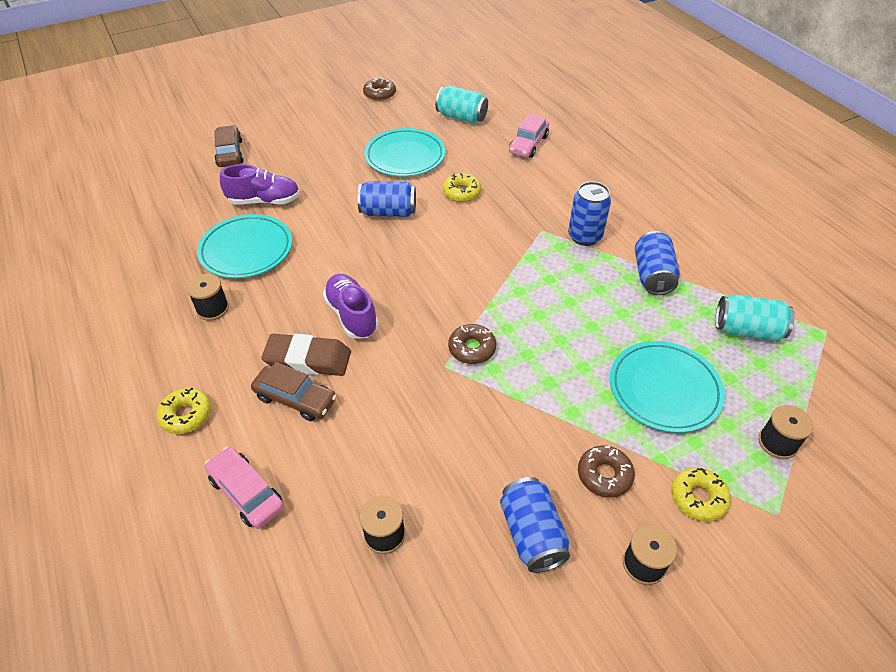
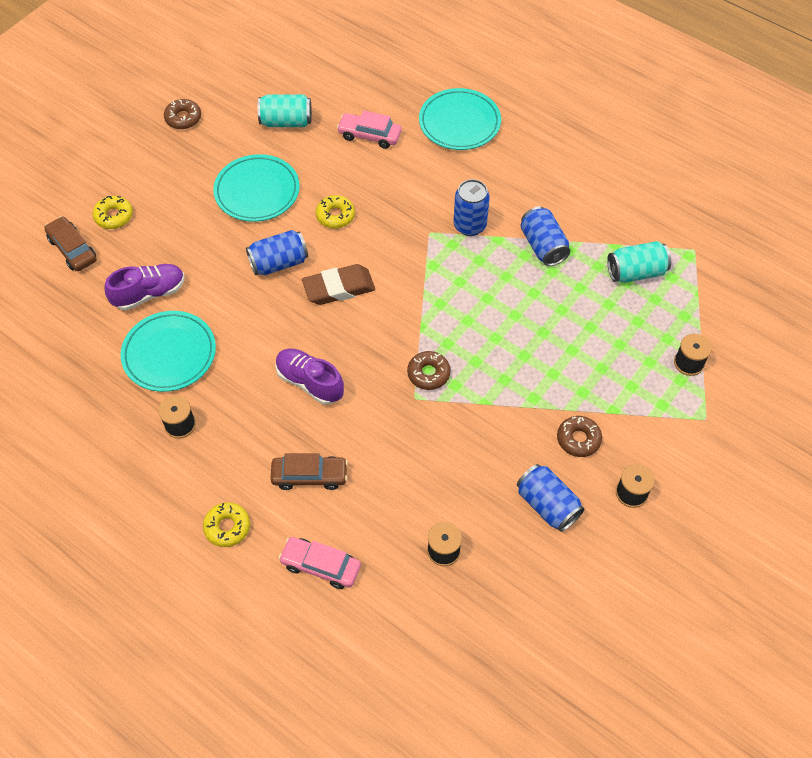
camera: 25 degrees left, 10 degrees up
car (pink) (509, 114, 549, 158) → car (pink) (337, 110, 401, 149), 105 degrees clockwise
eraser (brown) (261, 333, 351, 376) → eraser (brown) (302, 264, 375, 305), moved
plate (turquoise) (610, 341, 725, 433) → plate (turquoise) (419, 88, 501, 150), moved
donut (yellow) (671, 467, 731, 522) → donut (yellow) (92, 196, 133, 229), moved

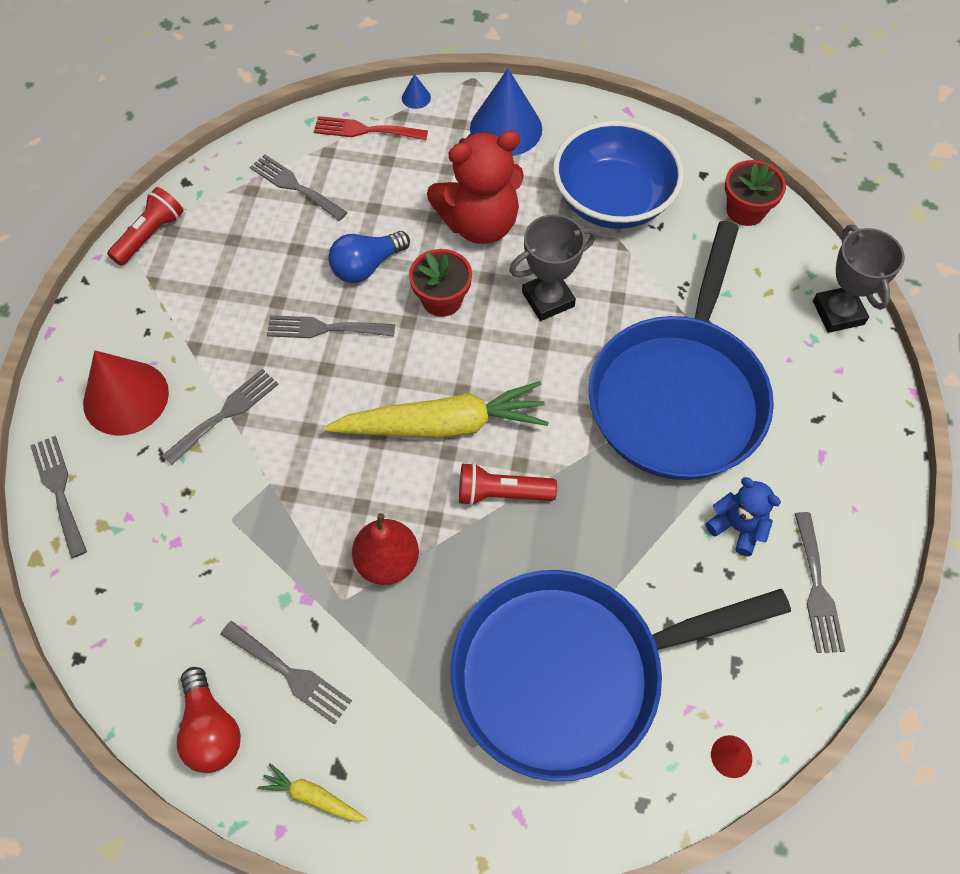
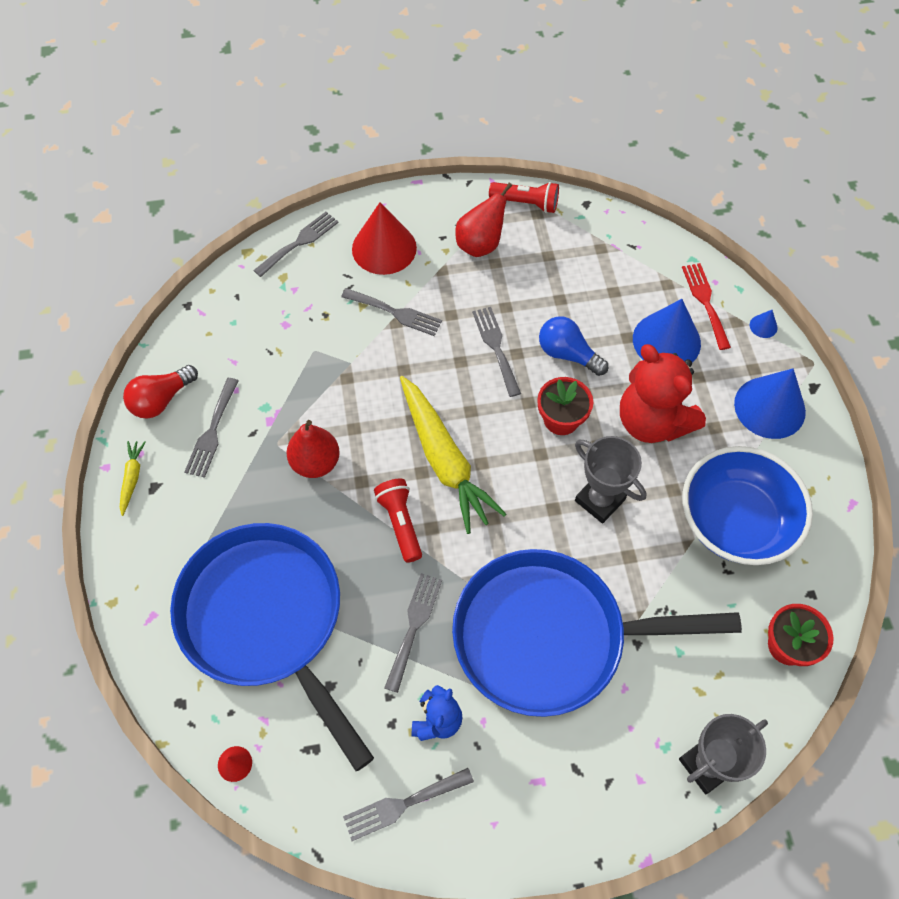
camera: 70 degrees right, 0 degrees up
fork (grey) (250, 154, 348, 221) → fork (grey) (384, 573, 442, 693), moved
- → pear (red) (455, 183, 512, 257)
- → cone (blue) (633, 299, 701, 362)

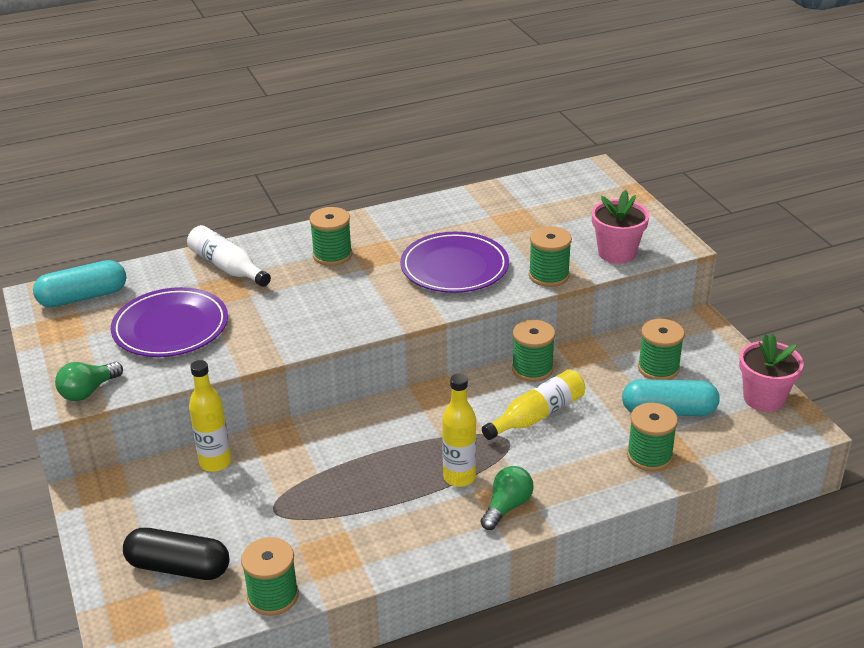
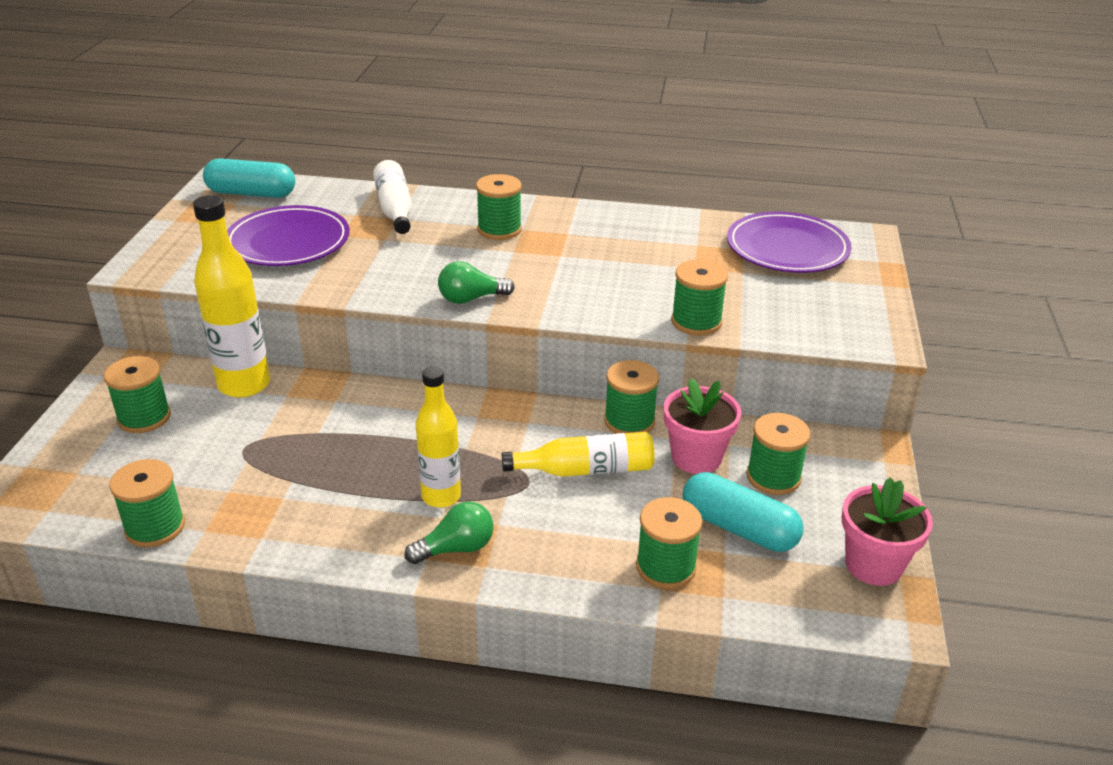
camera: 30 degrees right, 0 degrees up
flower pot (pink) (592, 190, 649, 264) → flower pot (pink) (664, 378, 741, 474), moved
plate (purple) (400, 232, 509, 293) → plate (purple) (727, 212, 852, 273), moved
bottle (yellow) (189, 360, 231, 472) → bottle (yellow) (193, 195, 270, 398), x1.50
light bulb (green) (55, 362, 123, 401) → light bulb (green) (438, 261, 515, 304), moved
capsule (black) (123, 528, 229, 580) → -
- → spool (green) (104, 356, 171, 433)

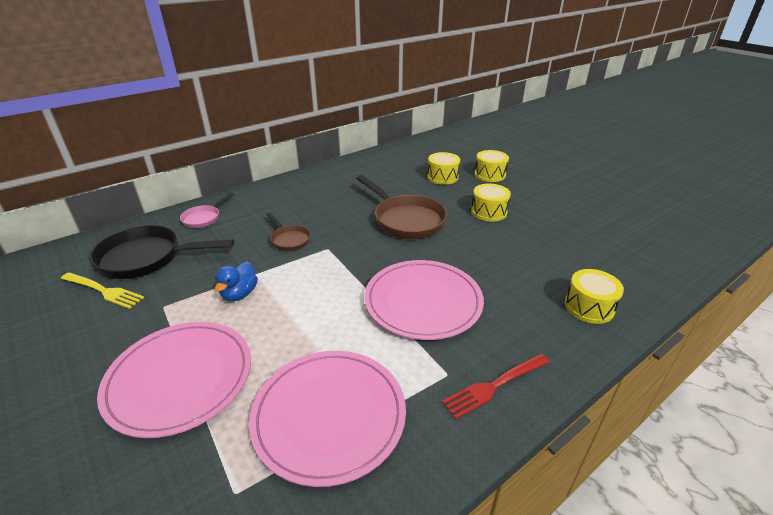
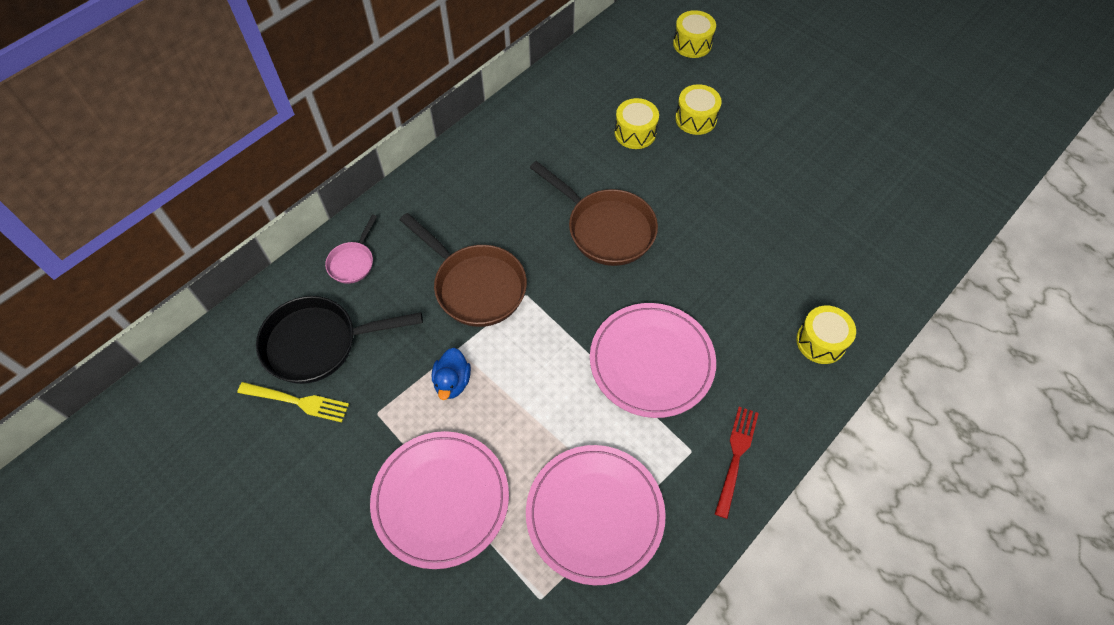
camera: 10 degrees left, 25 degrees up
drum (yellow) (471, 184, 511, 221) → drum (yellow) (673, 10, 716, 58), moved
pan (brown) (267, 212, 311, 251) → pan (brown) (400, 213, 527, 327), x1.91
fork (red) (442, 354, 550, 419) → fork (red) (715, 407, 759, 519), 150 degrees clockwise

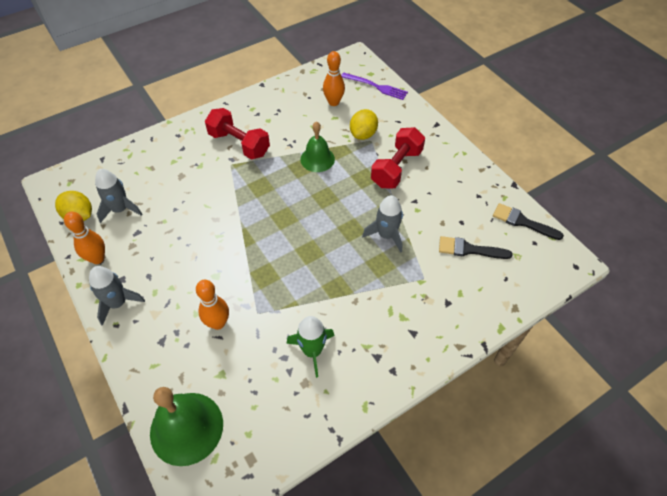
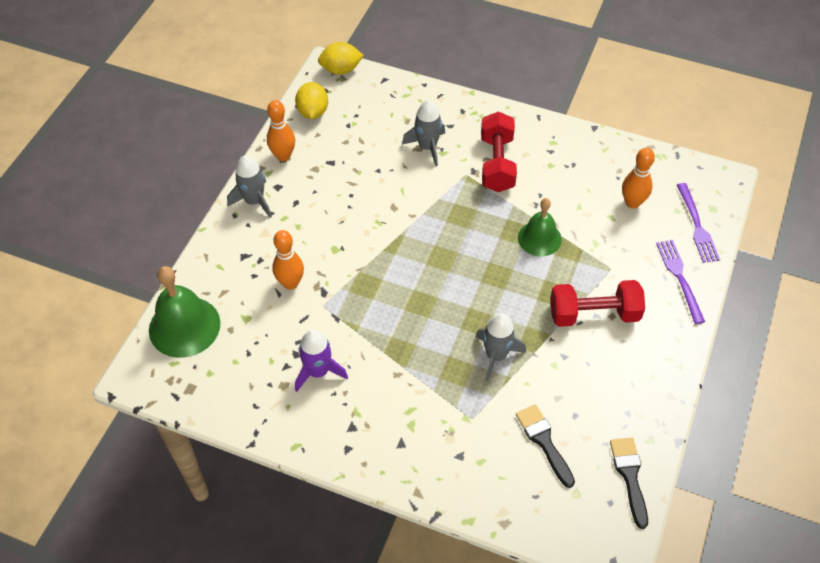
camera: 55 degrees right, 0 degrees up
lemon (yellow) (350, 109, 378, 140) → lemon (yellow) (318, 42, 364, 75), moved
rocket (grey) (95, 169, 142, 223) → rocket (grey) (402, 100, 445, 166), moved
rocket (green) (286, 316, 335, 378) → rocket (purple) (295, 329, 348, 392)
- → fork (purple) (656, 240, 705, 324)

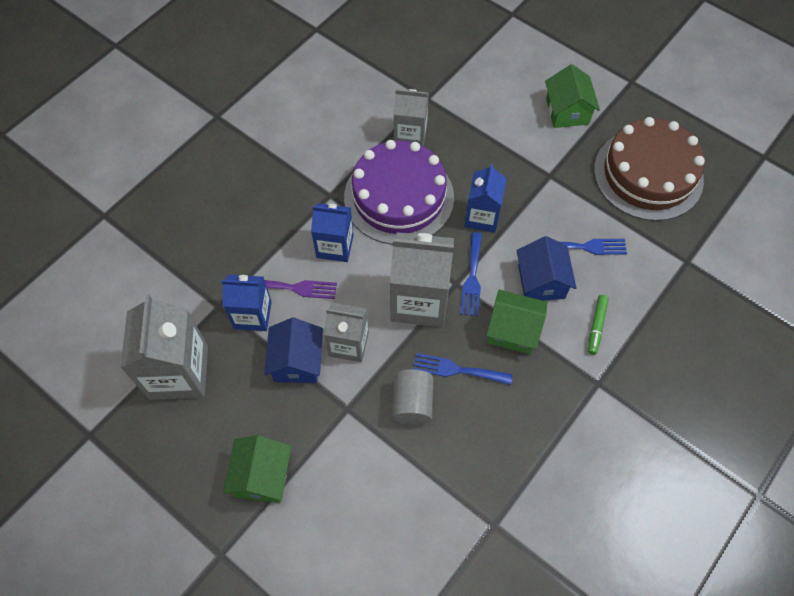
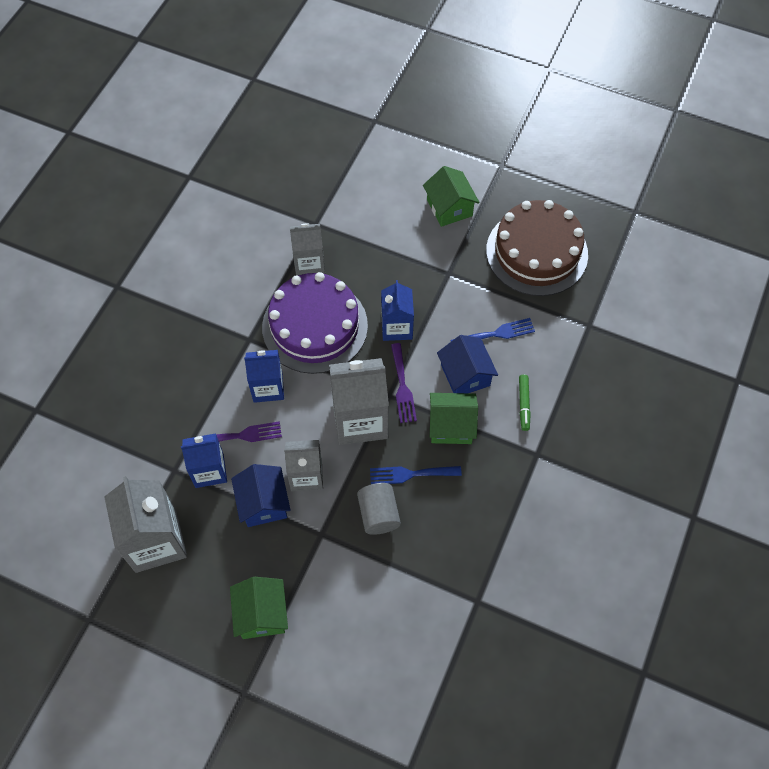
camera: 15 degrees left, 0 degrees up
fork (blue) (460, 232, 482, 316) → fork (purple) (391, 343, 417, 423)

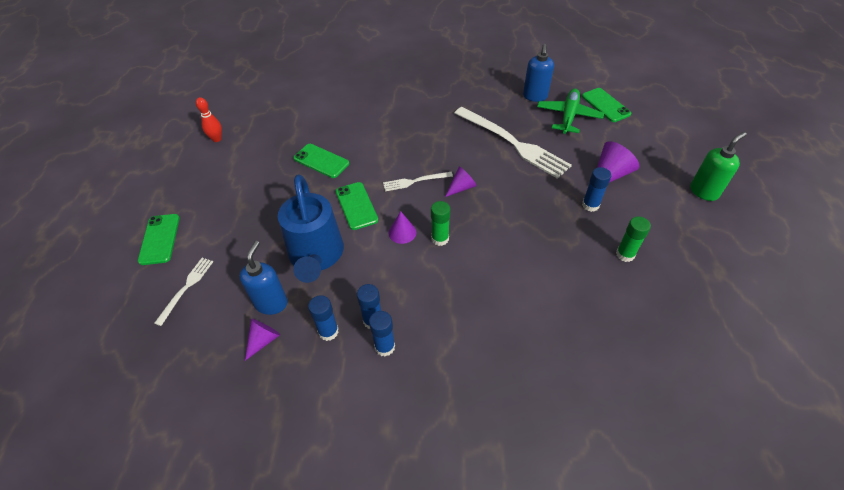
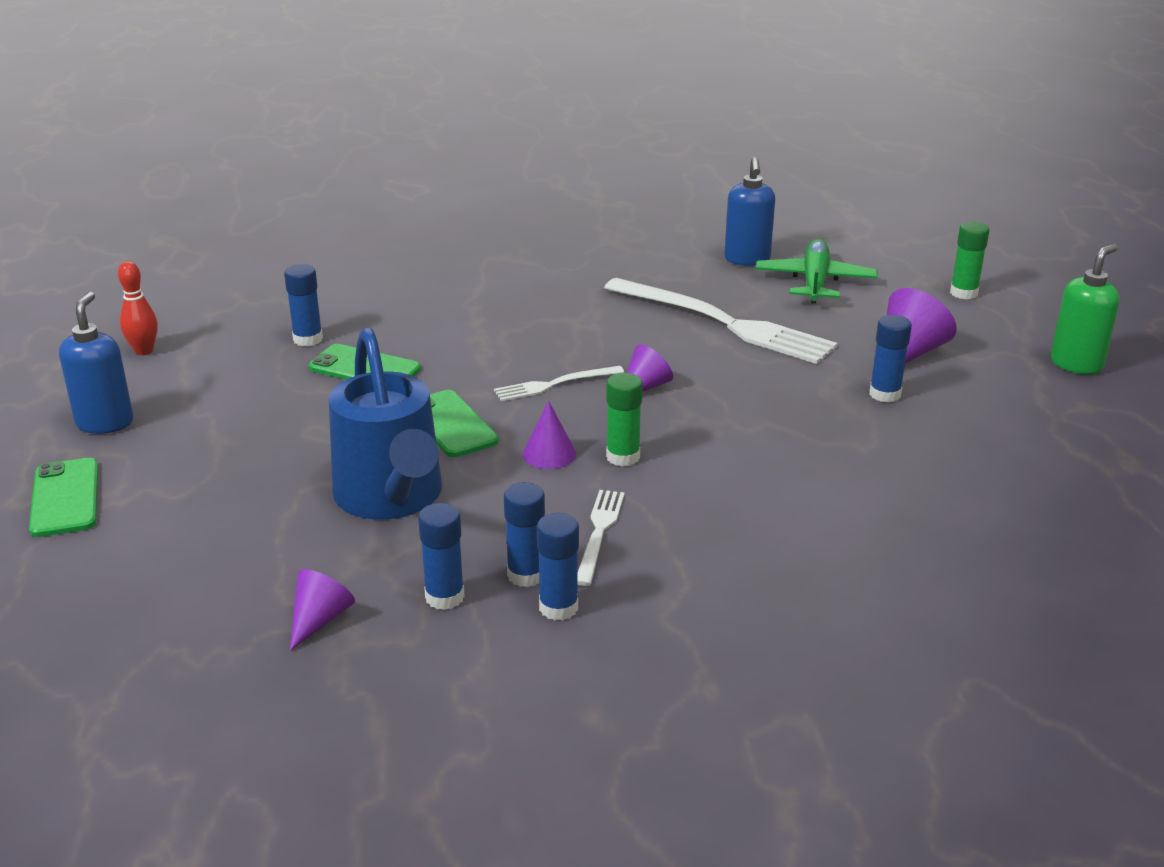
camera: 10 degrees left, 20 degrees down
phone (green) (582, 88, 631, 122) → -
glue stick (green) (616, 216, 651, 262) → glue stick (green) (950, 222, 990, 299), moved
soap dispenser (blue) (239, 241, 288, 315) → soap dispenser (blue) (59, 292, 133, 434), moved
fork (white) (154, 258, 213, 326) → fork (white) (578, 490, 625, 586), moved
- → glue stick (blue) (284, 264, 323, 346)

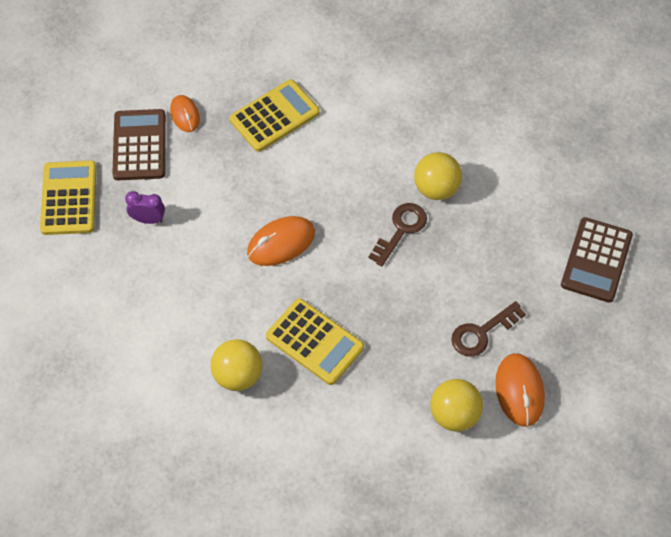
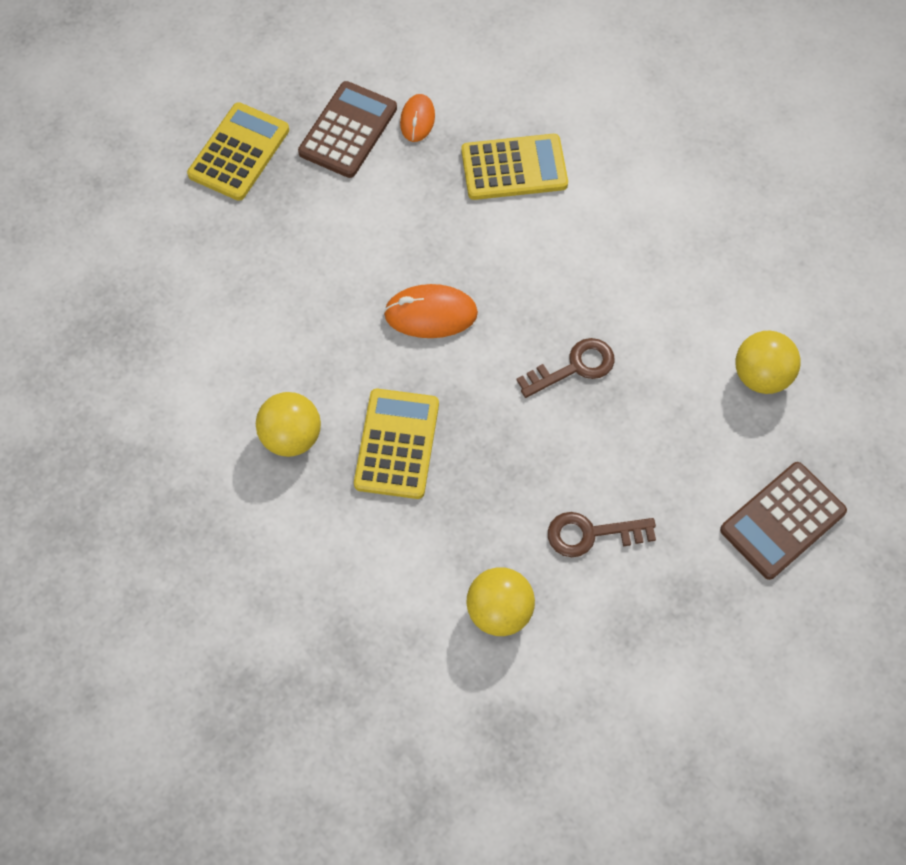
camera: 30 degrees right, 5 degrees up
ball (yellow) (414, 152, 462, 200) → ball (yellow) (736, 331, 800, 394), moved
clock (purple) (125, 191, 165, 224) → -
calculator (yellow) (266, 298, 364, 385) → calculator (yellow) (354, 389, 439, 499), 150 degrees counterclockwise
mouse (orange) (495, 353, 545, 427) → -

